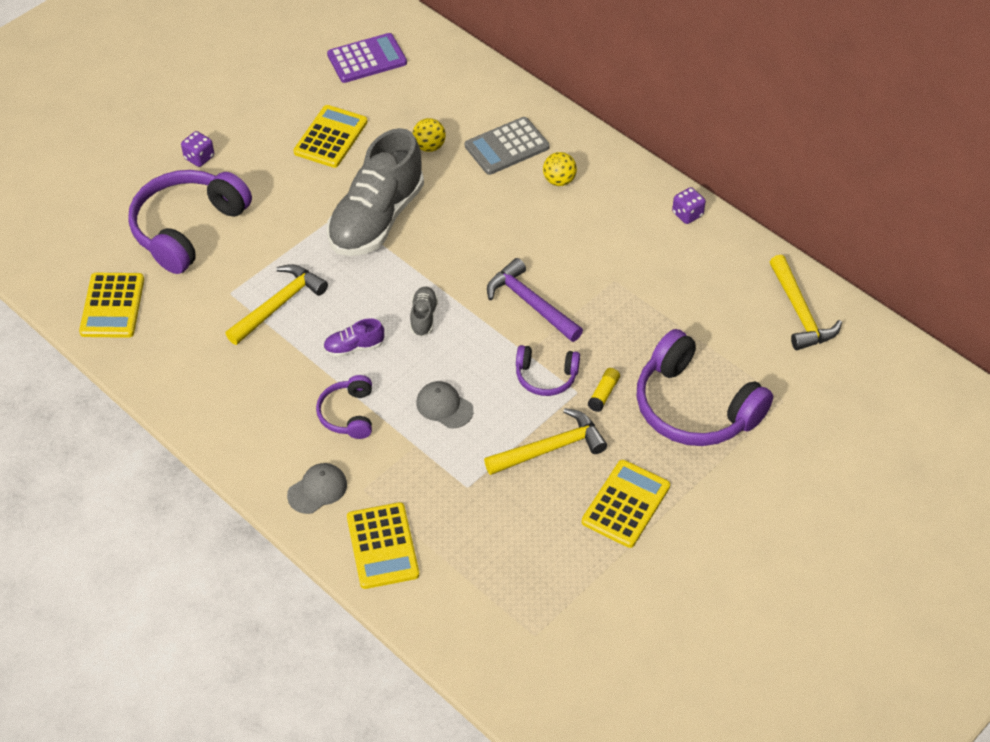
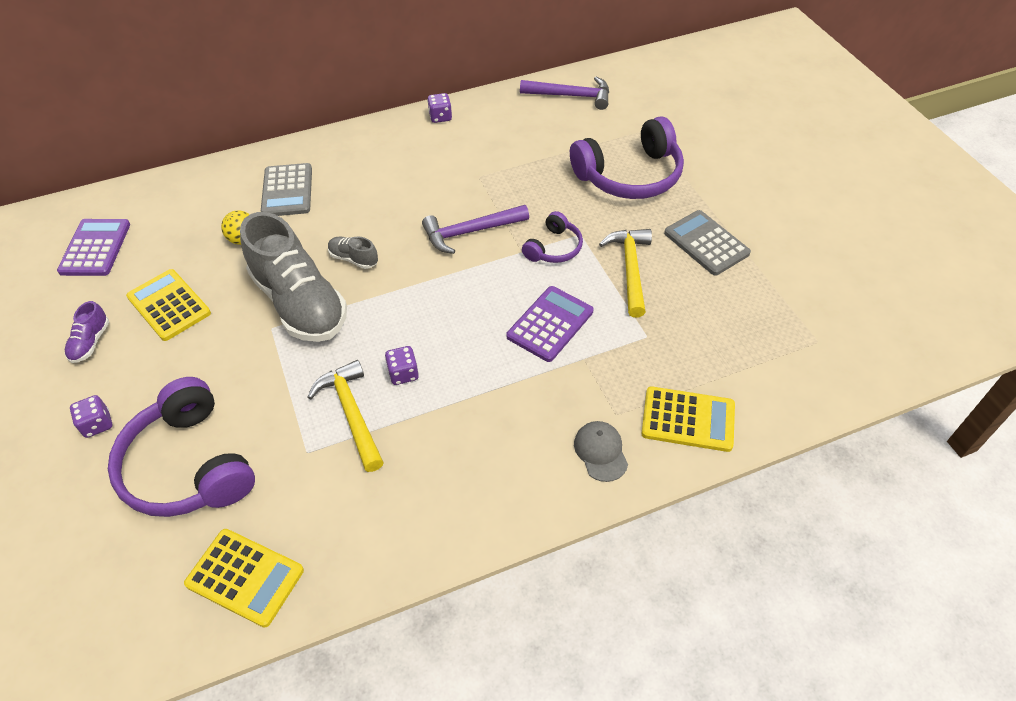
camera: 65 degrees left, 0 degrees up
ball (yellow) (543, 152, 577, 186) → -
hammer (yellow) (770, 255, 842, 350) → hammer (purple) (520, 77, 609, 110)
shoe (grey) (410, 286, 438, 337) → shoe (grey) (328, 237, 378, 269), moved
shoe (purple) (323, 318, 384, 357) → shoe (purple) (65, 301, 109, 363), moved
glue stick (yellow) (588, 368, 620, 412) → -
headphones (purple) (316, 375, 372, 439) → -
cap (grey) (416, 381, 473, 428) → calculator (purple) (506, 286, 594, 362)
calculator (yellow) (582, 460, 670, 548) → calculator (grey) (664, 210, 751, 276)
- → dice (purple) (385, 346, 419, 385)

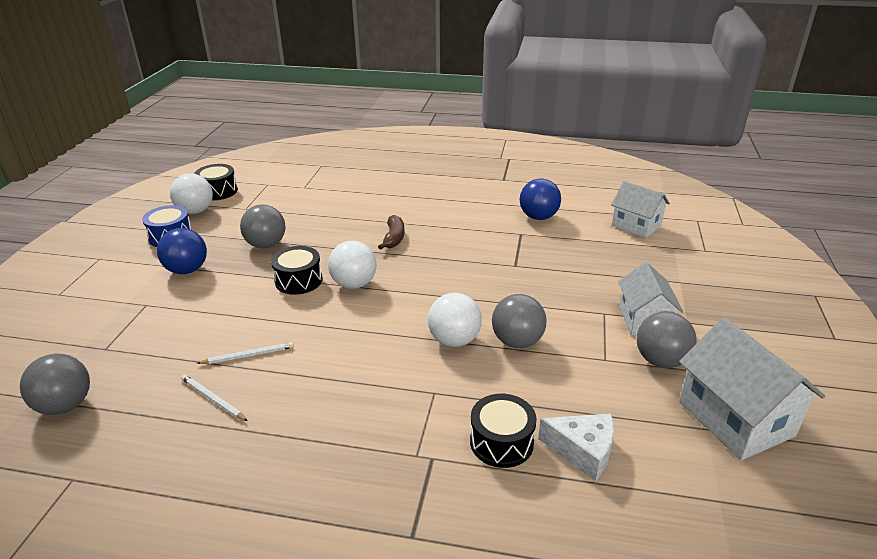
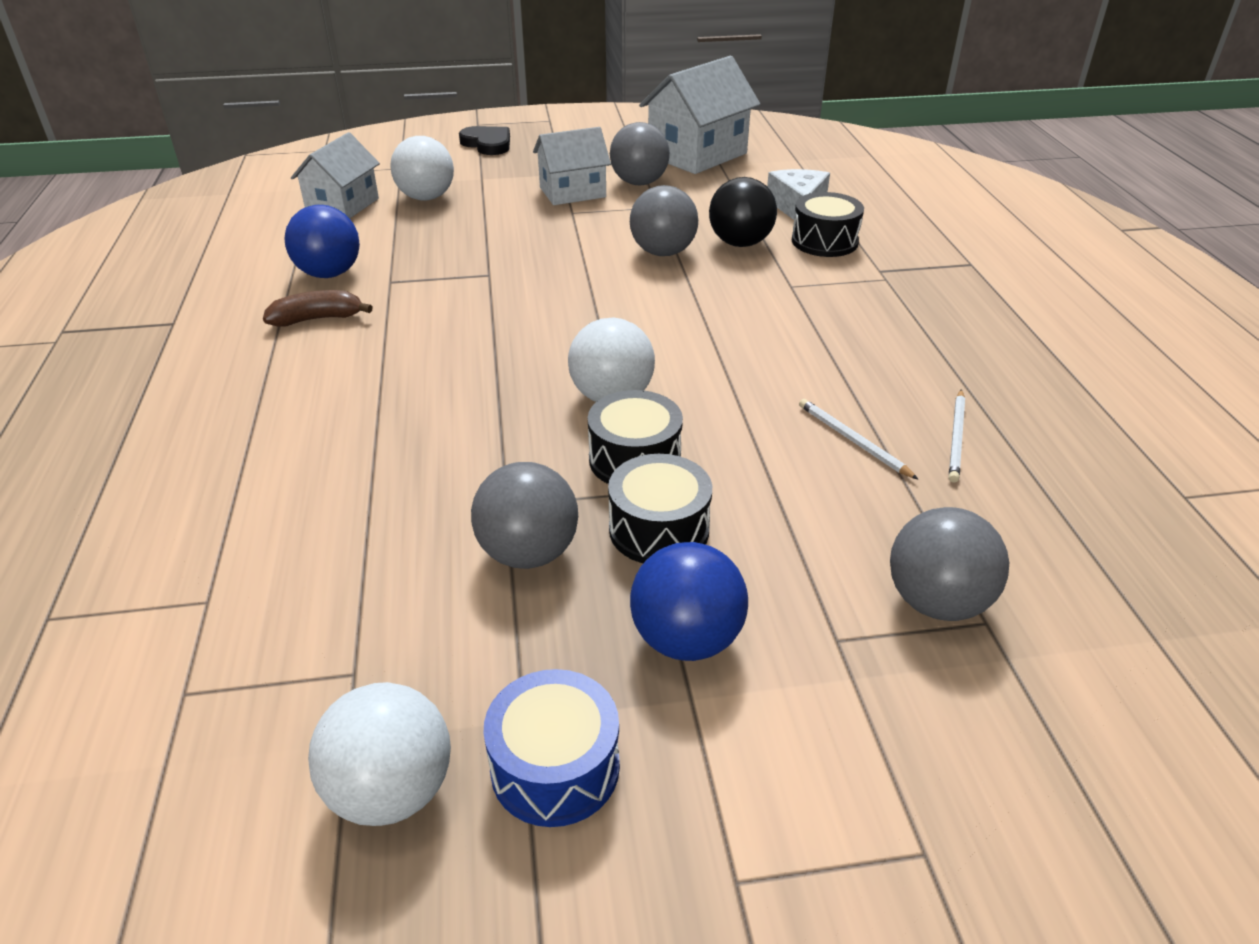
camera: 110 degrees left, 5 degrees up
drum (black) (194, 164, 238, 200) → drum (black) (608, 454, 712, 563), moved
banana (brown) (378, 215, 404, 250) → banana (brown) (263, 290, 373, 327), moved
ball (white) (428, 293, 482, 347) → ball (white) (390, 136, 454, 201), moved
ball (grey) (20, 354, 90, 415) → ball (grey) (890, 507, 1009, 621), moved
- → heart (black) (459, 126, 510, 155)
- → ball (black) (709, 177, 777, 247)

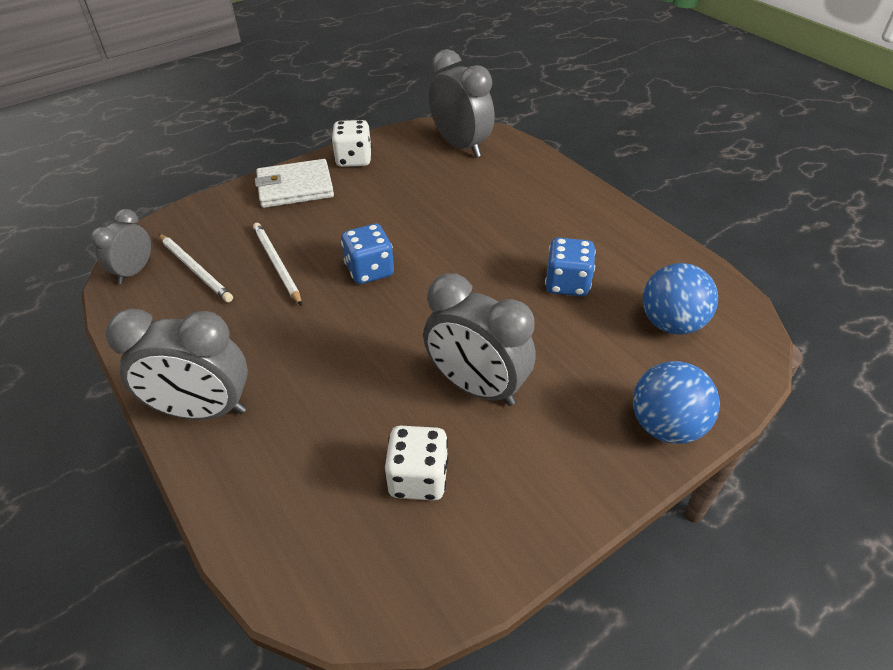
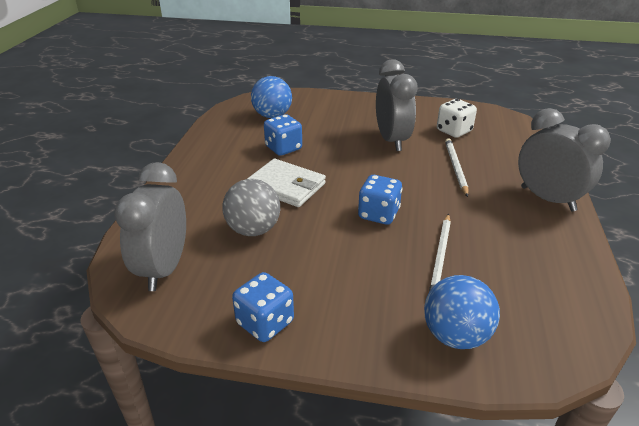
camera: 135 degrees left, 10 degrees down
dice (white) (331, 120, 372, 167) → dice (blue) (232, 272, 294, 342)
wallet (white) (255, 159, 334, 208) → wallet (white) (247, 158, 326, 207), moved
clock (grey) (90, 209, 151, 284) → -
pencil (white) (159, 234, 233, 302) → pencil (white) (445, 138, 468, 197), moved
ball (blue) (633, 361, 720, 444) → ball (blue) (424, 275, 500, 349), moved
- → ball (grey) (222, 179, 280, 236)

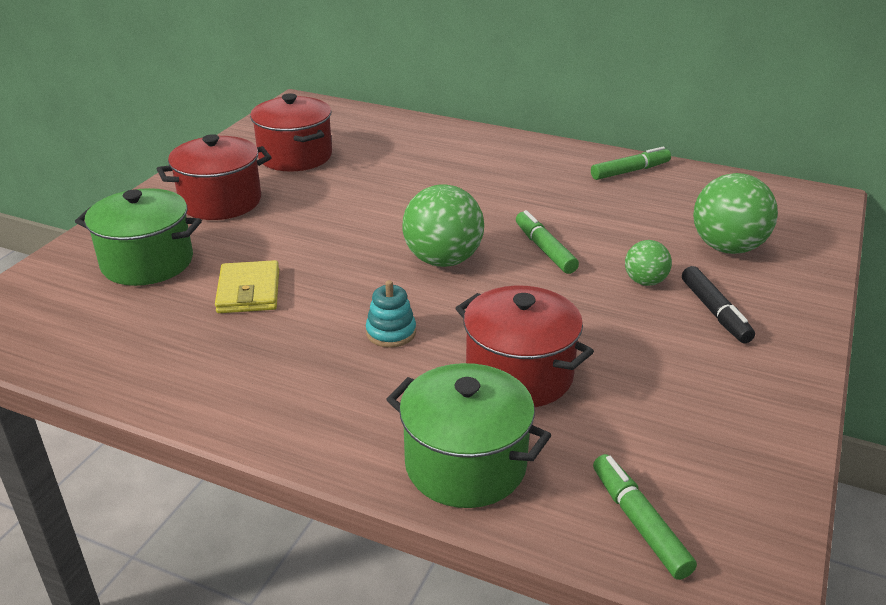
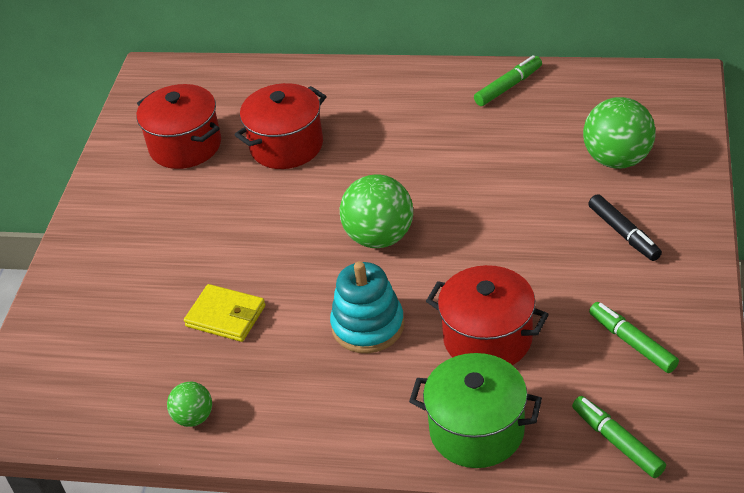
camera: 10 degrees left, 10 degrees up
pot (red) (157, 134, 272, 220) → pot (red) (234, 83, 327, 169), moved
pot (green) (75, 188, 202, 286) → -
marker (green) (516, 210, 579, 274) → marker (green) (589, 302, 679, 373), moved
ball (green) (625, 240, 672, 286) → ball (green) (167, 382, 212, 427), moved
wallet (yellow) (215, 260, 279, 313) → wallet (yellow) (184, 284, 266, 342), 45 degrees counterclockwise
stacking toy (turquoise) (366, 280, 416, 348) → stacking toy (turquoise) (330, 261, 404, 353), x1.69

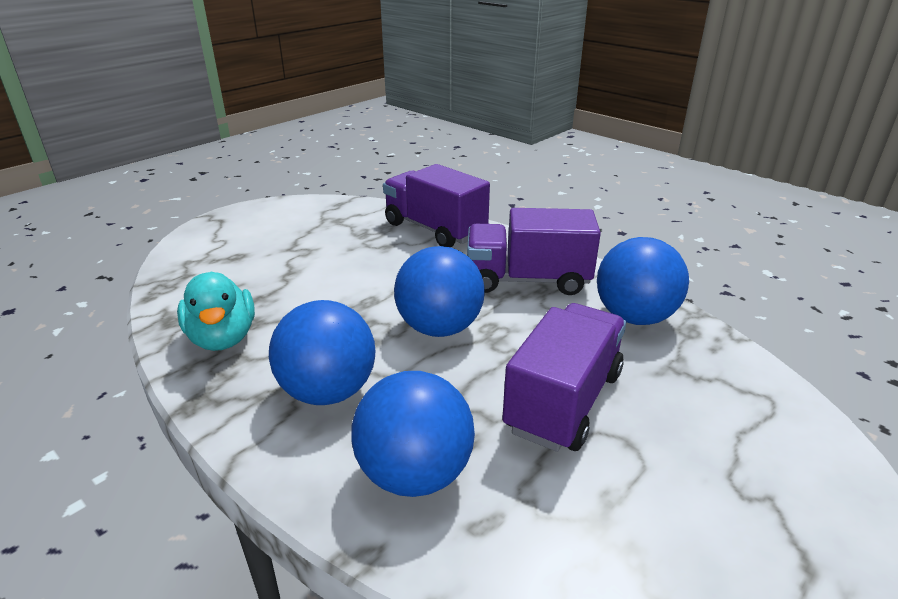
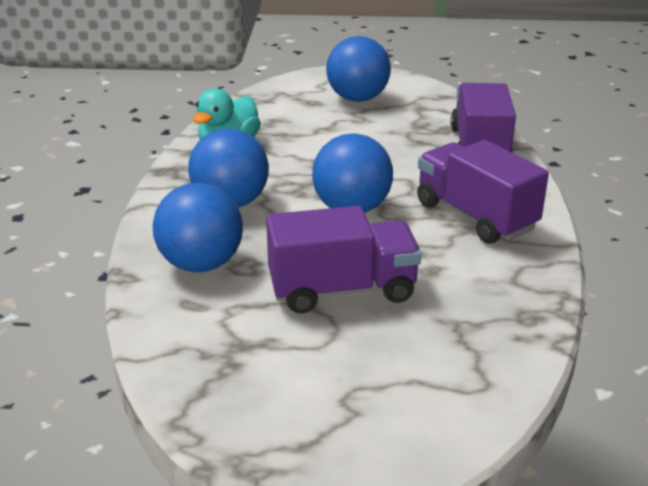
camera: 50 degrees right, 0 degrees up
ball (blue) (597, 237, 689, 325) → ball (blue) (326, 36, 391, 102), moved

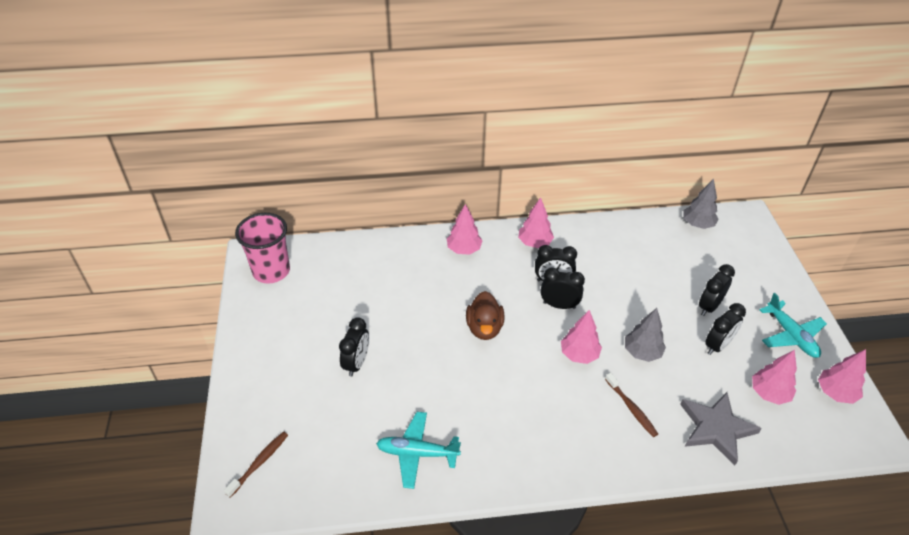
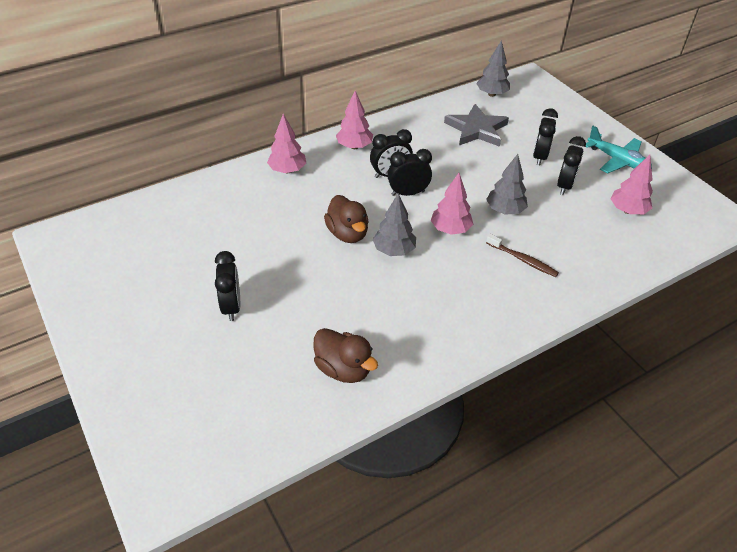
camera: 25 degrees left, 0 degrees up
cup (pink) (235, 213, 290, 284) → -
tree (pink) (818, 349, 866, 404) → -
star (grey) (680, 392, 762, 466) → star (grey) (444, 104, 509, 147), moved
plane (turquoise) (376, 412, 461, 489) → duck (brown) (313, 328, 378, 383)
toothbrush (brown) (224, 431, 288, 498) → -
- → tree (grey) (373, 193, 416, 256)

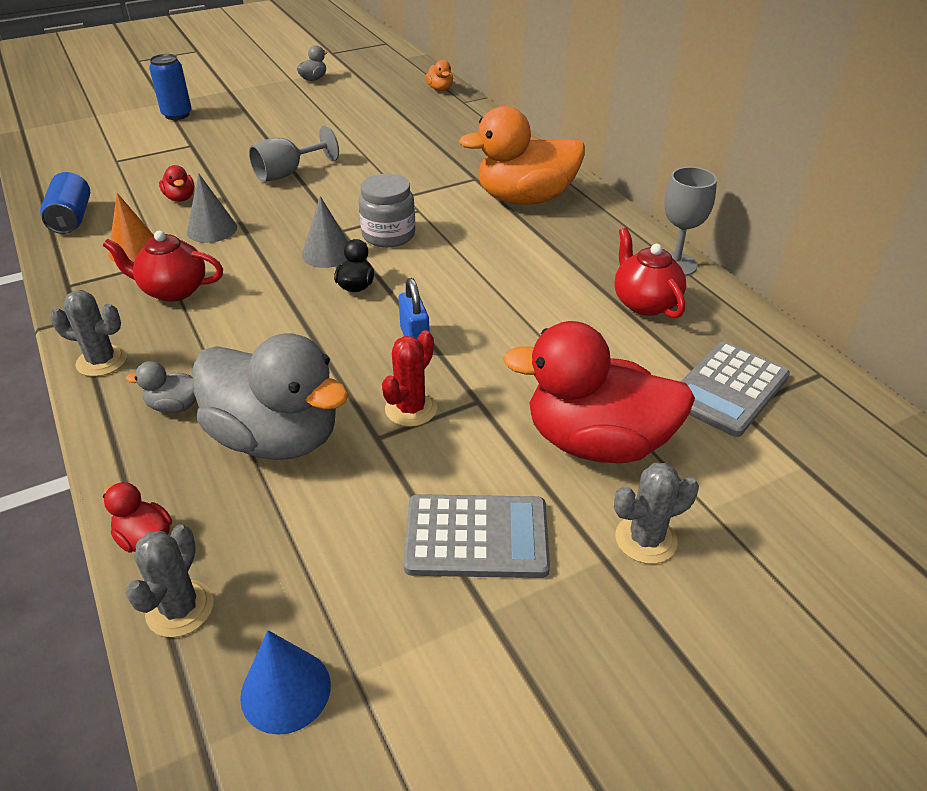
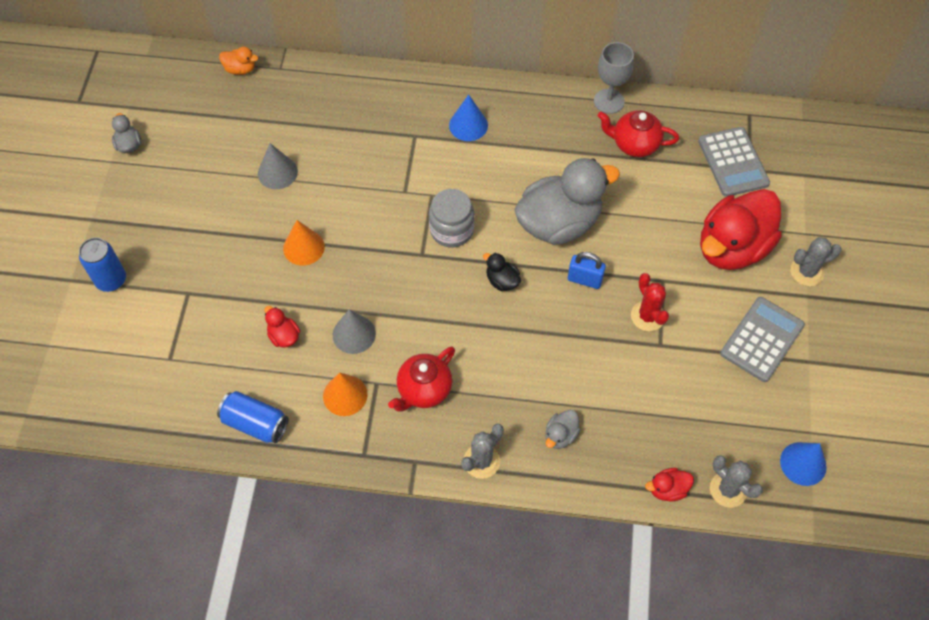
camera: 55 degrees left, 20 degrees up
duck (orange) (459, 106, 585, 205) → cone (blue) (449, 94, 488, 141)
goblet (grey) (249, 125, 339, 182) → cone (orange) (283, 220, 325, 266)
duck (red) (159, 165, 195, 202) → duck (red) (264, 306, 300, 348), 135 degrees counterclockwise
cone (grey) (302, 196, 348, 268) → cone (grey) (258, 143, 298, 189), moved
duck (grey) (192, 333, 349, 460) → duck (grey) (514, 158, 620, 245), moved
cactus (grey) (614, 463, 699, 564) → cactus (grey) (790, 237, 842, 286), 60 degrees clockwise

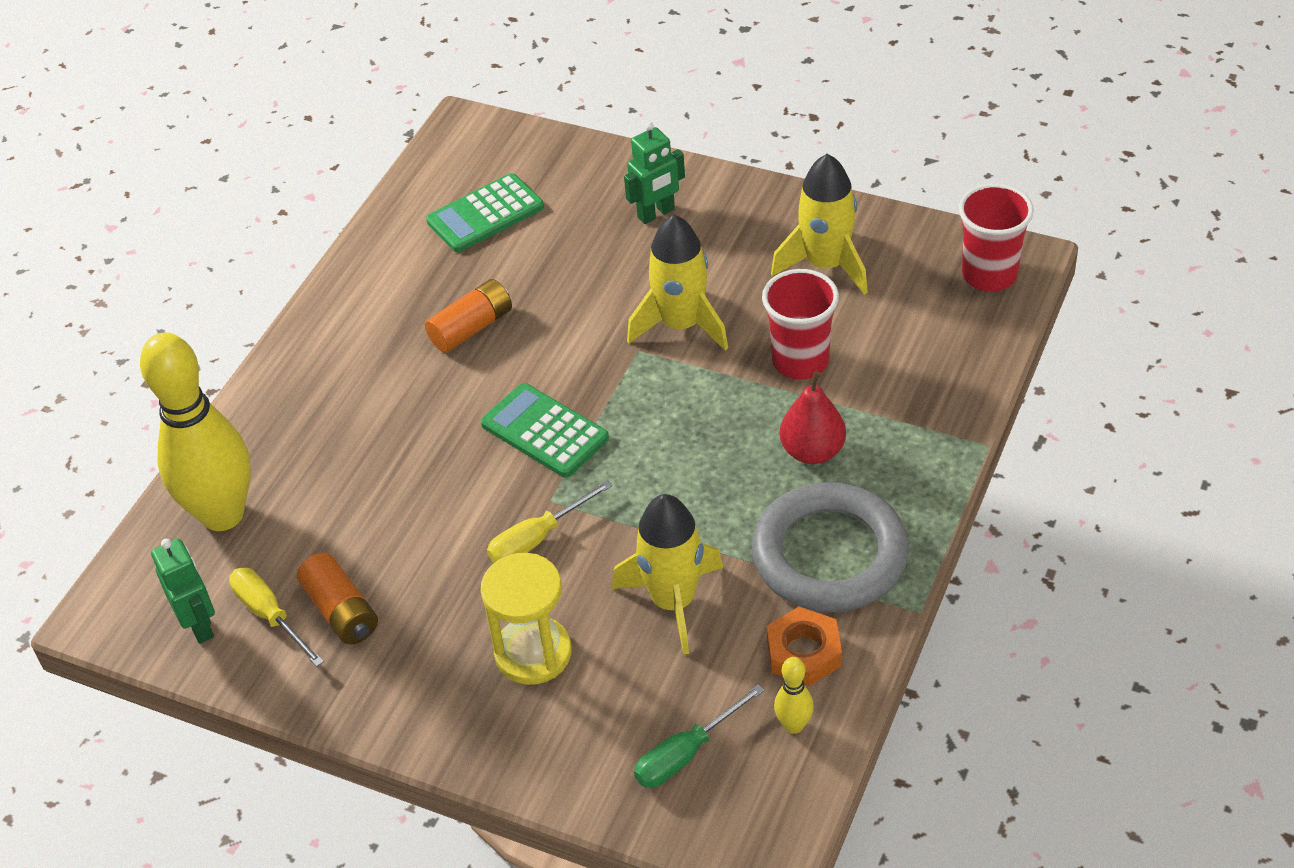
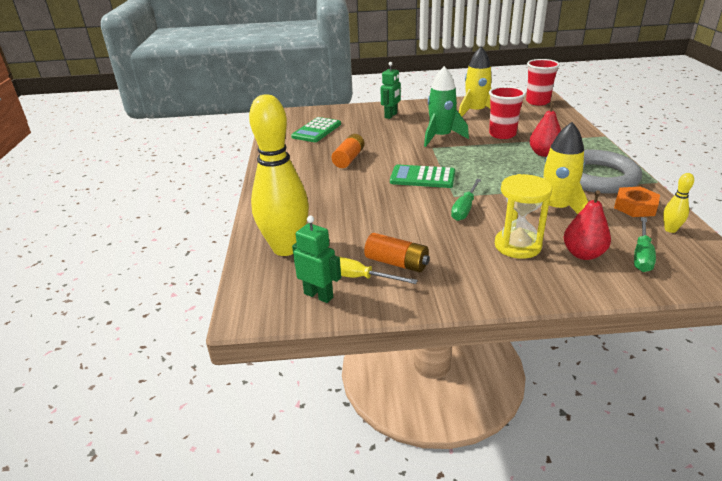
camera: 30 degrees left, 15 degrees down
rocket (yellow) (627, 214, 728, 351) → rocket (green) (424, 66, 469, 147)
screwdriver (yellow) (487, 480, 613, 563) → screwdriver (green) (451, 179, 481, 221)
- → pear (red) (563, 190, 611, 260)

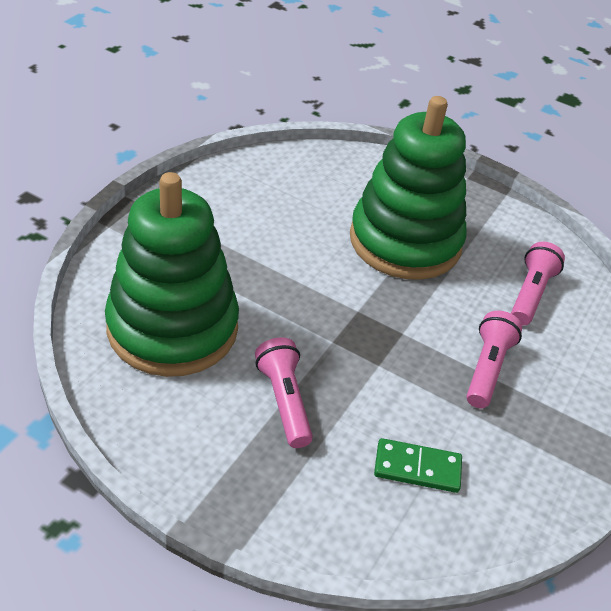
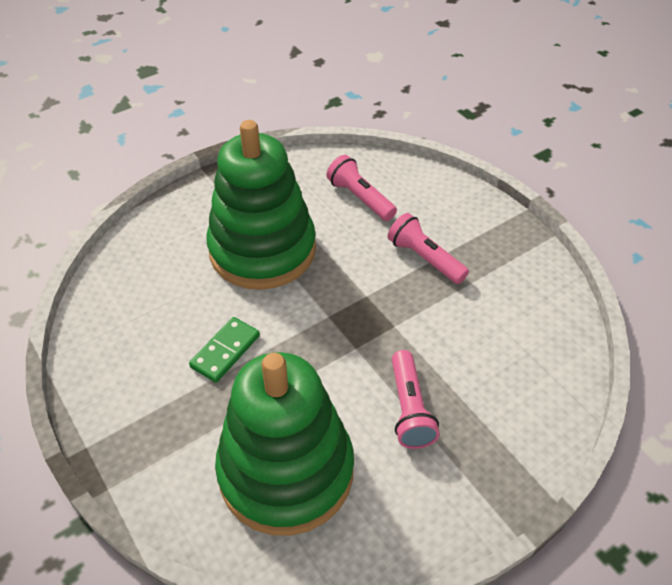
camera: 60 degrees left, 5 degrees up
flashlight (pink) (255, 337, 313, 448) → flashlight (pink) (392, 350, 439, 449), 105 degrees counterclockwise
domino (green) (374, 438, 462, 493) → domino (green) (189, 317, 260, 383), moved

